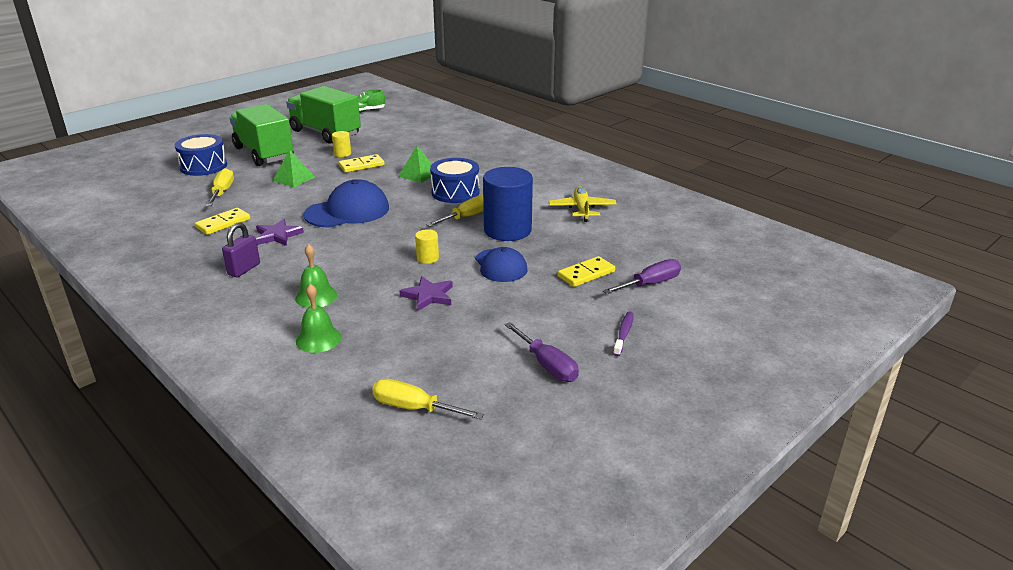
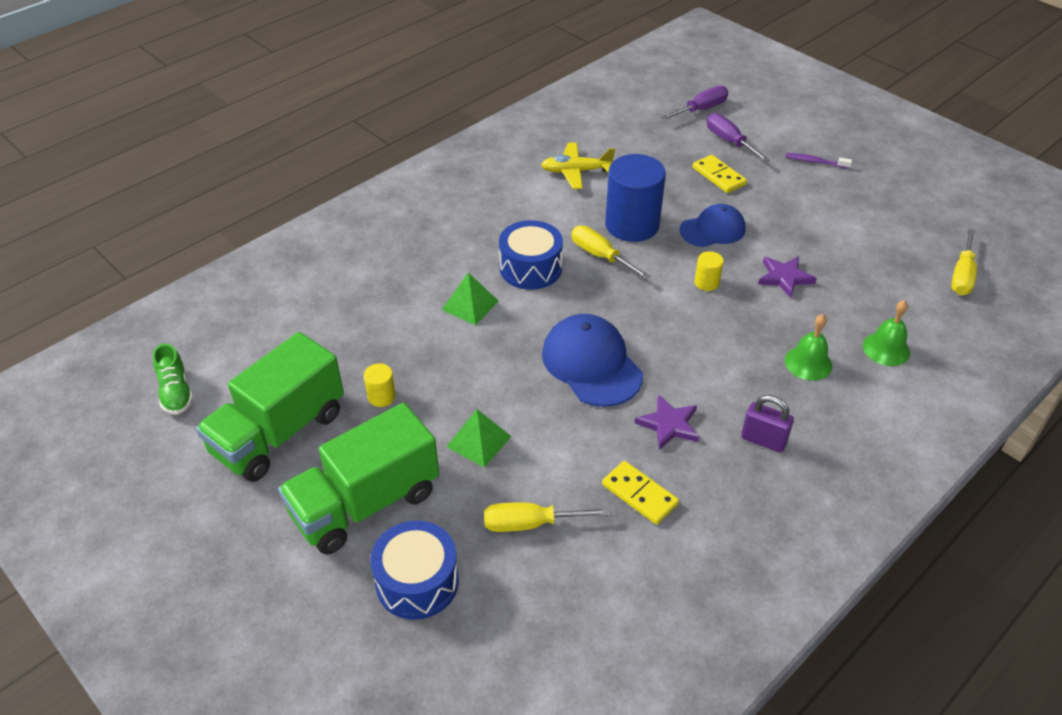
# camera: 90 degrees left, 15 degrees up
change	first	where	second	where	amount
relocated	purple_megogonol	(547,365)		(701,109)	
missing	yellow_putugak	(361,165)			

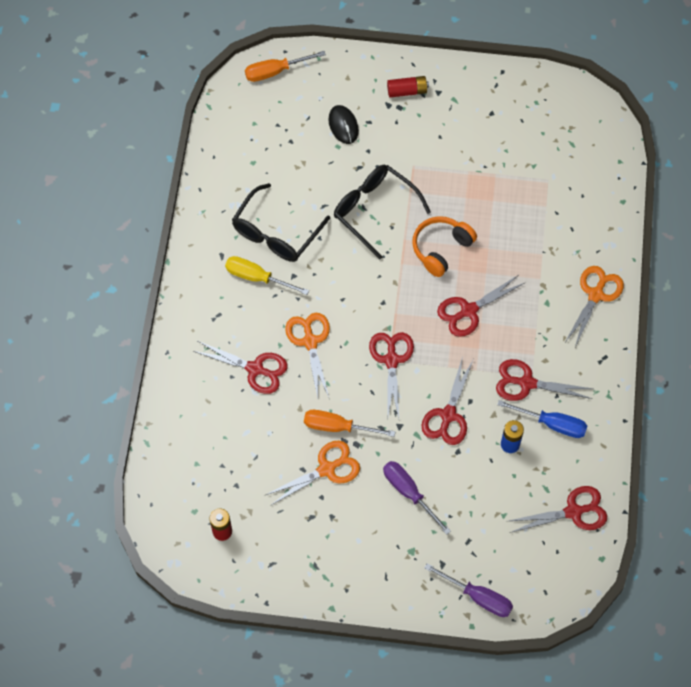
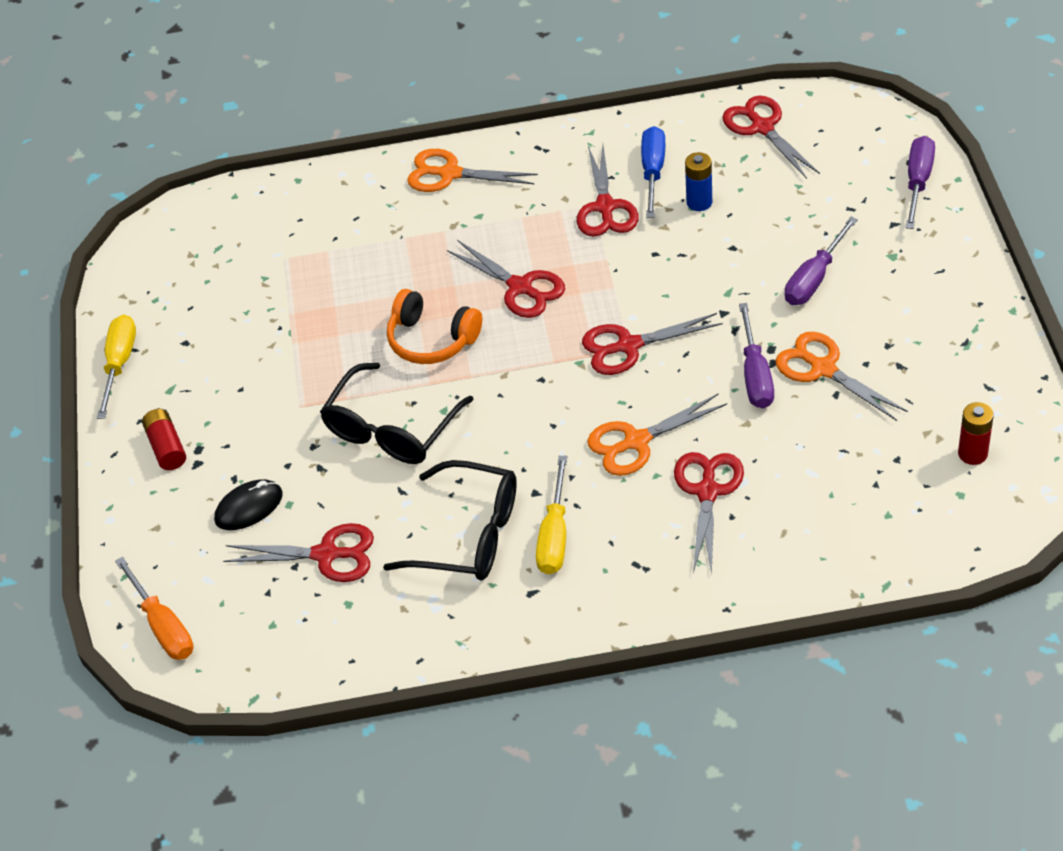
# camera: 100 degrees left, 15 degrees down
change	first	where	second	where	amount
appeared			yellow_megogonol	(119,364)	
relocated	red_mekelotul	(448,415)		(326,555)	
colour	orange_megogonol	(337,427)	purple_megogonol	(755,375)	

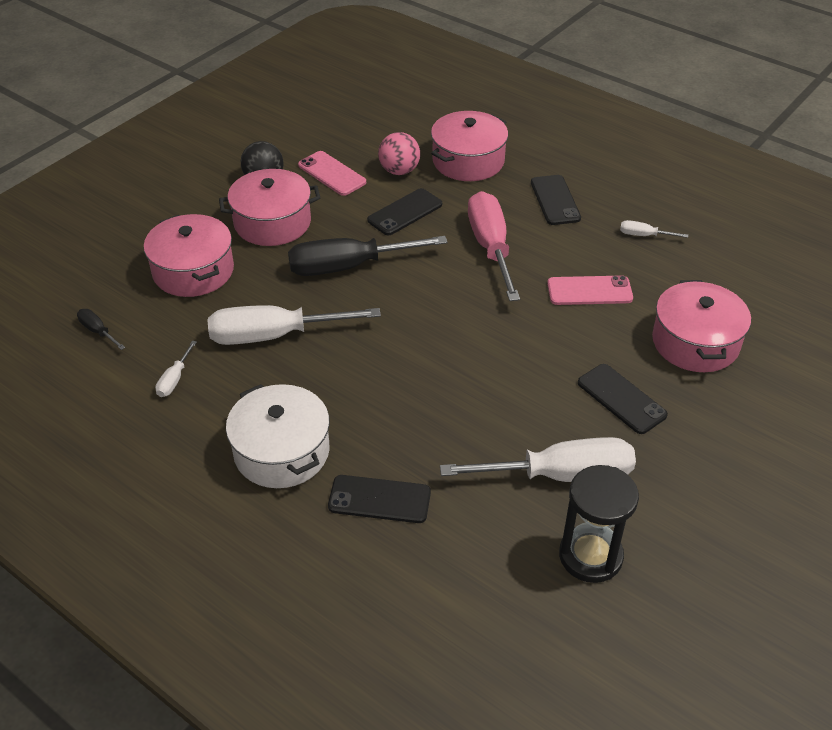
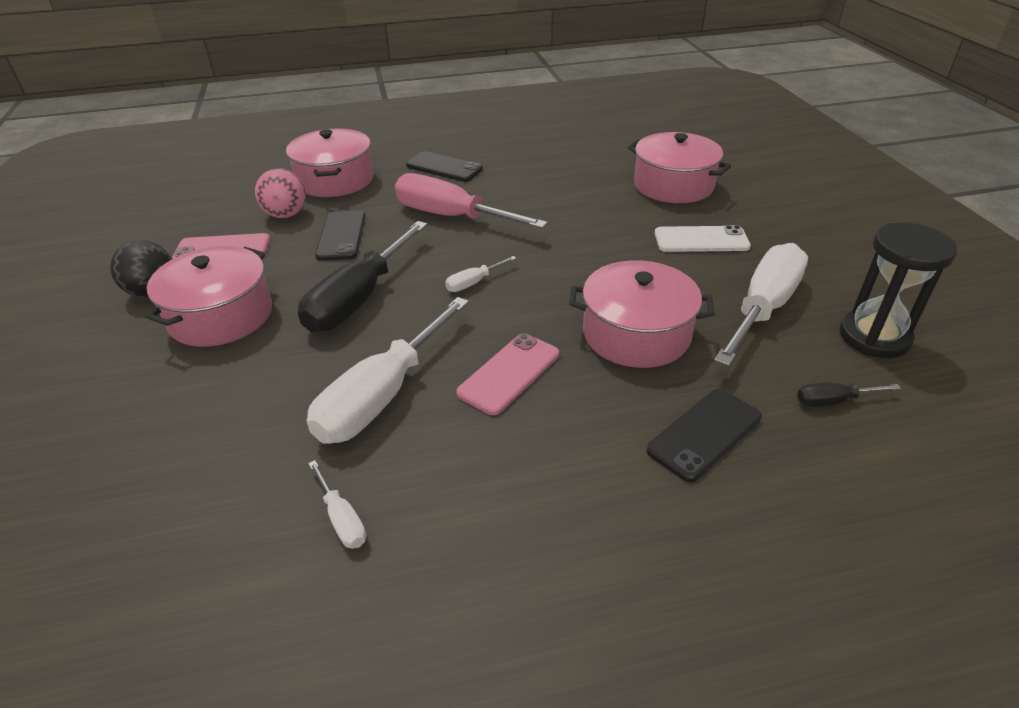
# camera: 50 degrees left, 5 degrees down
change	first	where	second	where	amount
relocated	white_megogonol	(644,235)		(474,283)	
relocated	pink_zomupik	(589,291)		(509,373)	
relocated	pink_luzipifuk	(193,271)		(636,334)	
colour	black_zomupik	(621,399)	white_zomupik	(701,240)	
relocated	black_megogonol	(98,331)		(833,401)	
missing	white_luzipifuk	(281,451)			

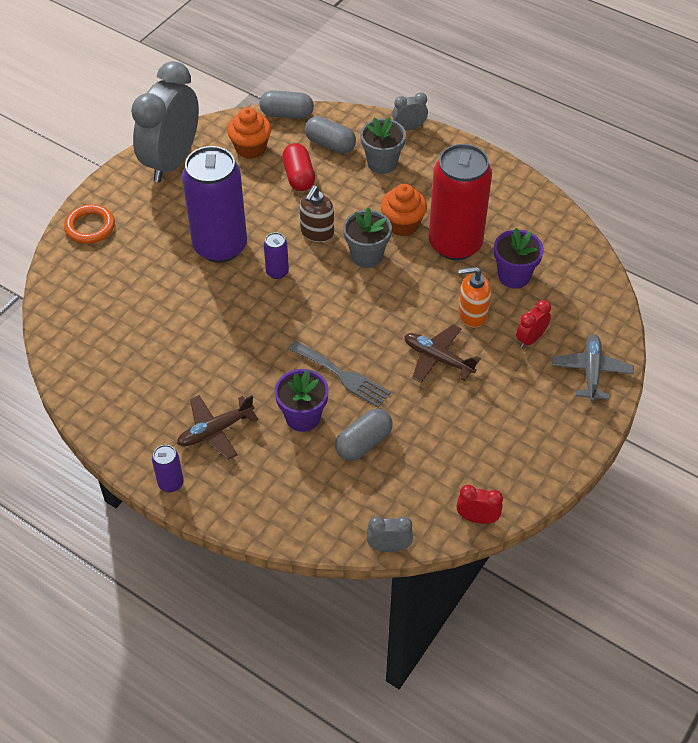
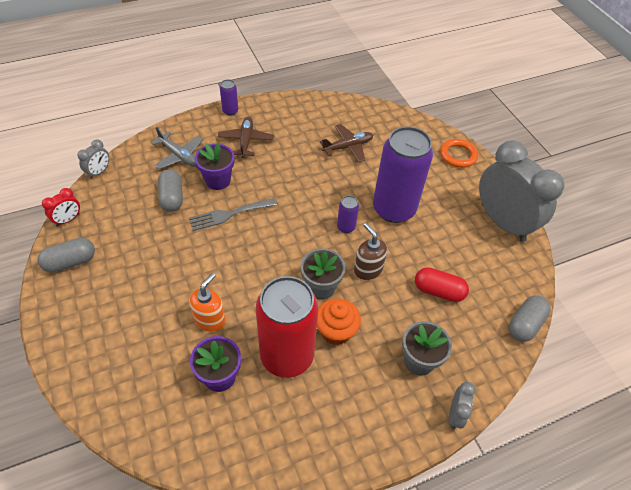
# camera: 120 degrees right, 0 degrees up
change	first	where	second	where	amount
relocated	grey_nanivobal	(330,144)		(70,262)	
relocated	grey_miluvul	(591,371)		(179,156)	
relocated	brown_miluvul	(438,358)		(348,147)	
missing	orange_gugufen	(250,148)			
missing	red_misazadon	(530,339)			

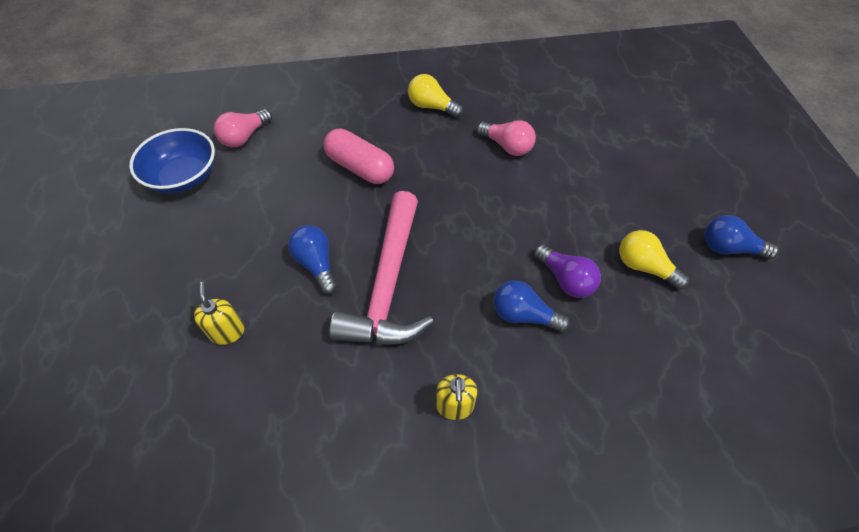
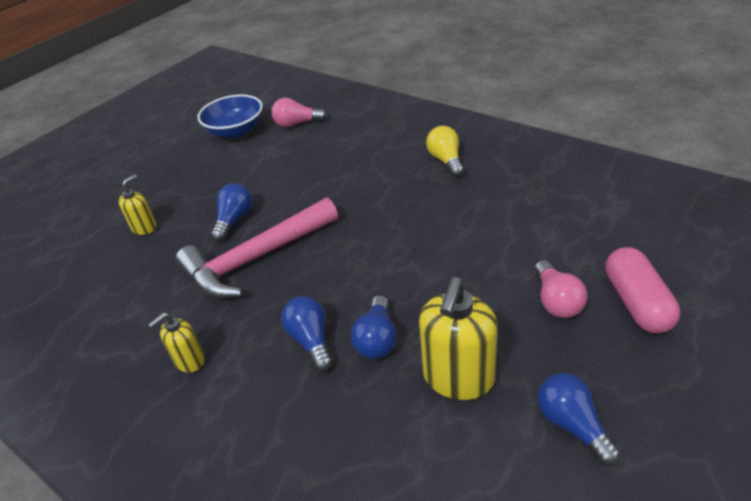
# camera: 50 degrees right, 15 degrees down
change	first	where	second	where	amount
colour	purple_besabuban	(565,279)	blue_besabuban	(377,339)	
exchanged	yellow_besabuban	(644,267)	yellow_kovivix	(458,378)	
relocated	pink_besabuban	(507,146)		(556,301)	
relocated	pink_nanivobal	(360,167)		(636,302)	

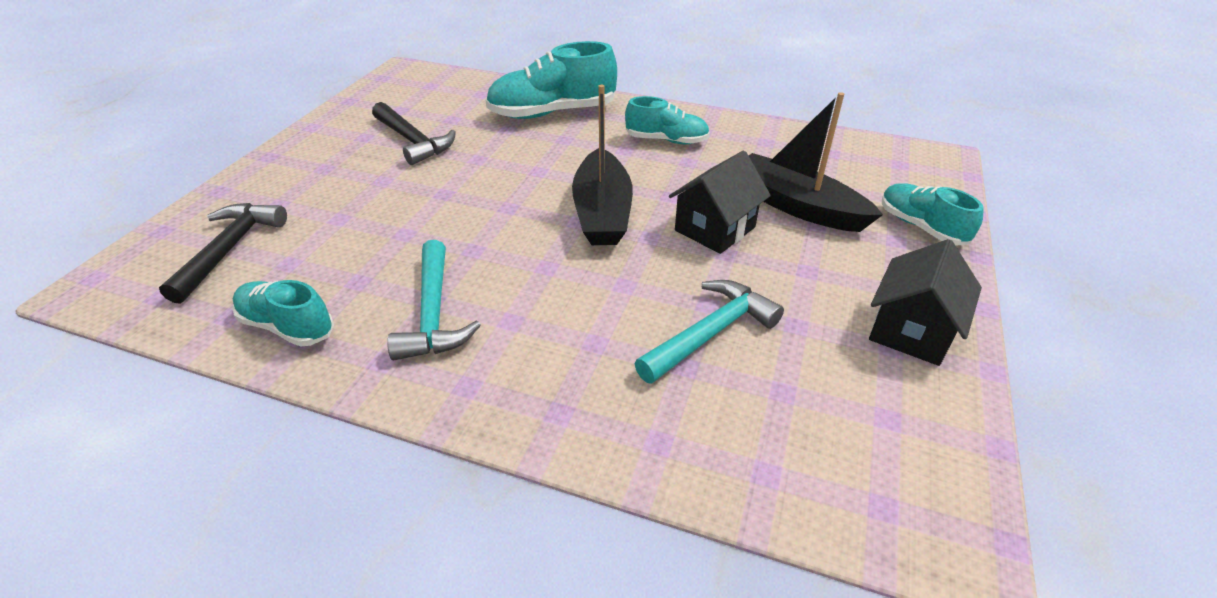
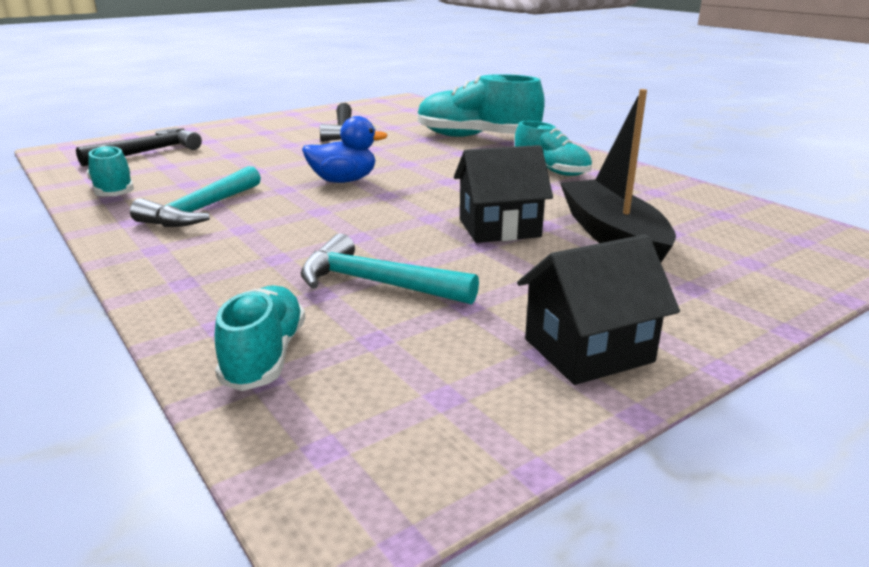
# camera: 35 degrees right, 15 degrees down
change	first	where	second	where	amount
relocated	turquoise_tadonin	(921,227)		(265,356)	
spun	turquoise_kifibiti	(710,333)		(377,283)	150 degrees counterclockwise
appeared			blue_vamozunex	(343,181)	
missing	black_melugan	(602,212)			

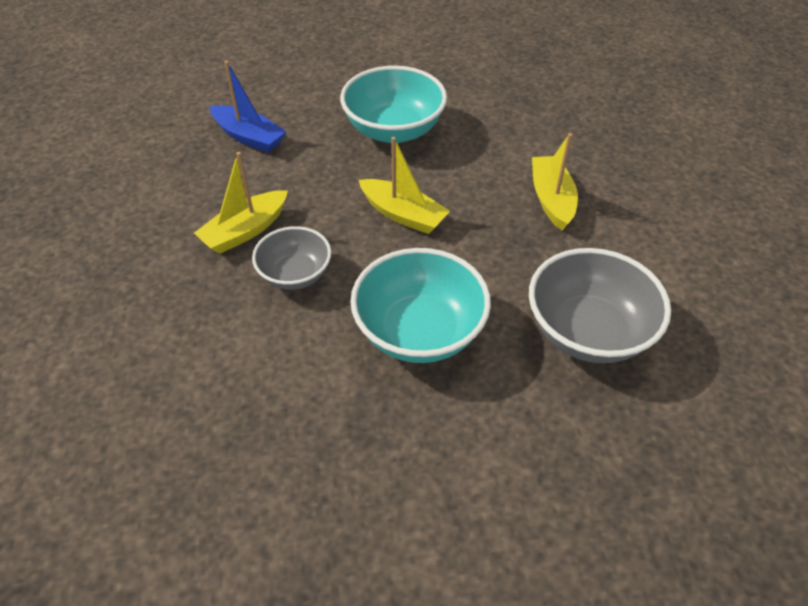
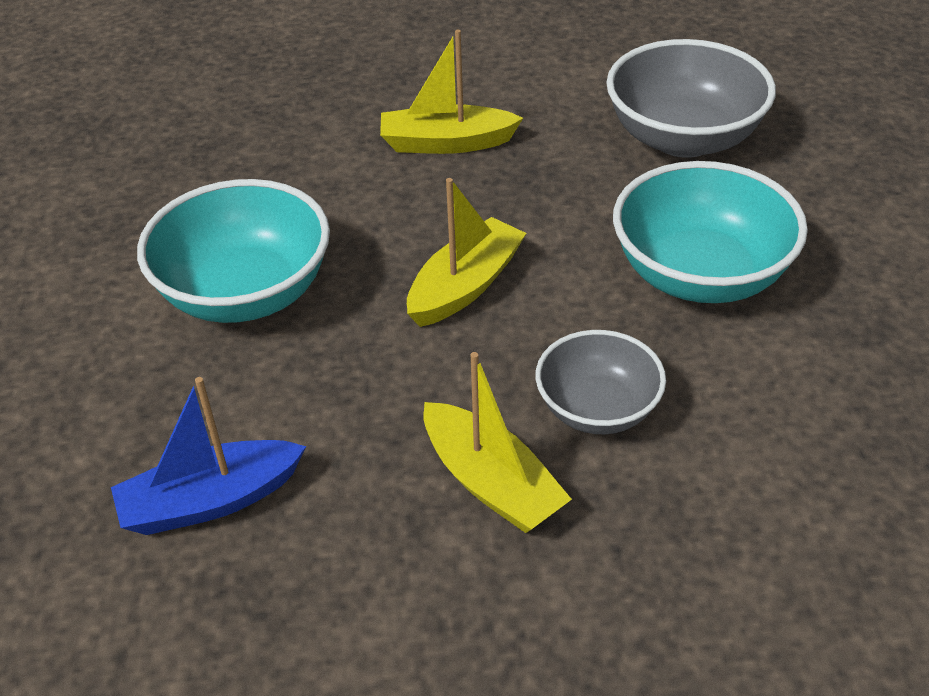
# camera: 85 degrees left, 5 degrees down
change	first	where	second	where	amount
spun	blue_melugan	(249,137)		(210,501)	150 degrees counterclockwise

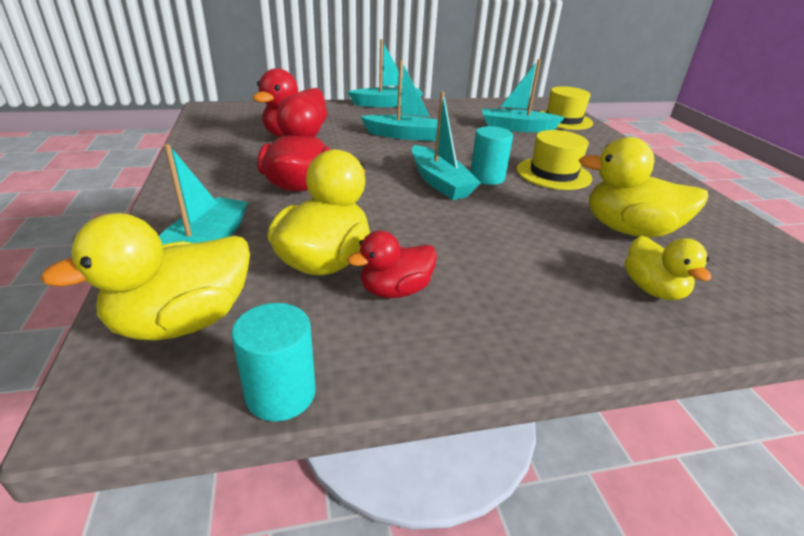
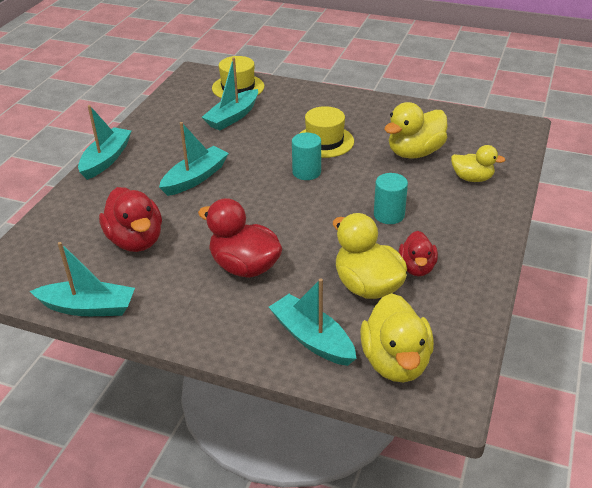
# camera: 55 degrees left, 5 degrees up
change	first	where	second	where	amount
relocated	turquoise_melugan	(440,182)		(88,307)	
relocated	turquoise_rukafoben	(281,394)		(389,215)	

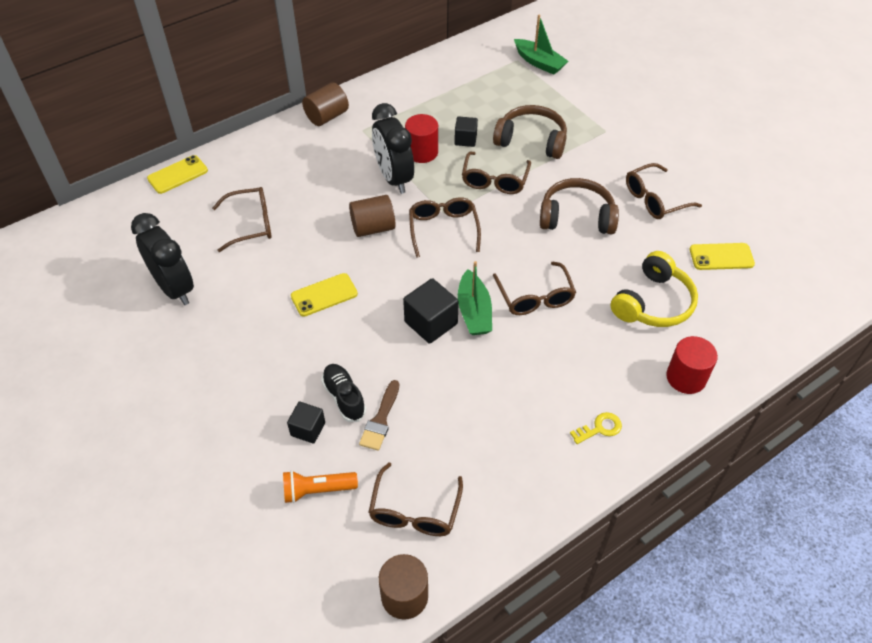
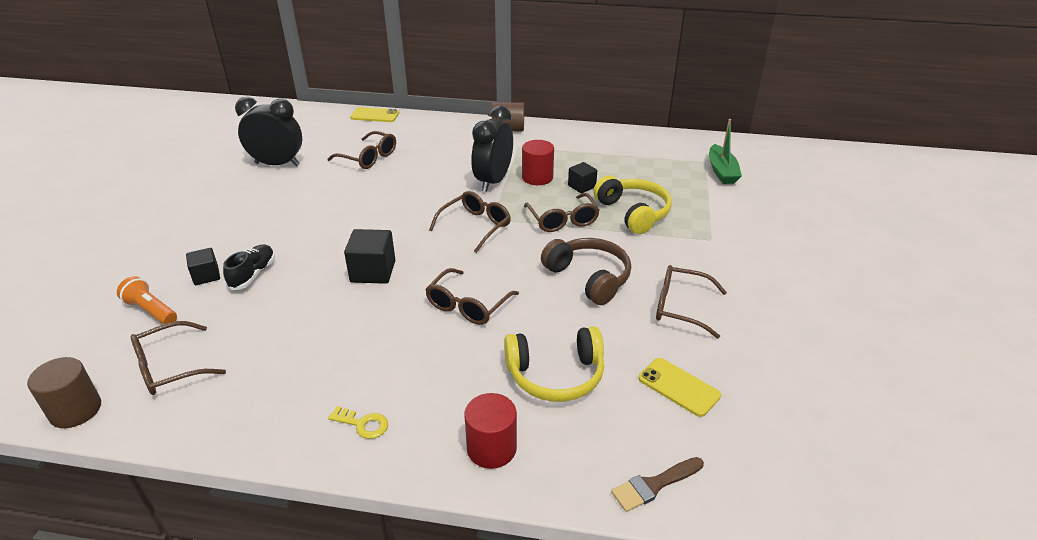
# camera: 45 degrees right, 15 degrees down
change	first	where	second	where	amount
spun	black_misazadon	(174,288)		(277,164)	90 degrees counterclockwise
spun	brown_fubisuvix	(495,180)		(562,220)	75 degrees counterclockwise
colour	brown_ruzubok	(531,140)	yellow_ruzubok	(633,212)	
relocated	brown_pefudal	(380,419)		(654,485)	
missing	yellow_zomupik	(324,295)			
missing	brown_rukafoben	(373,228)			
missing	green_melugan	(474,311)			

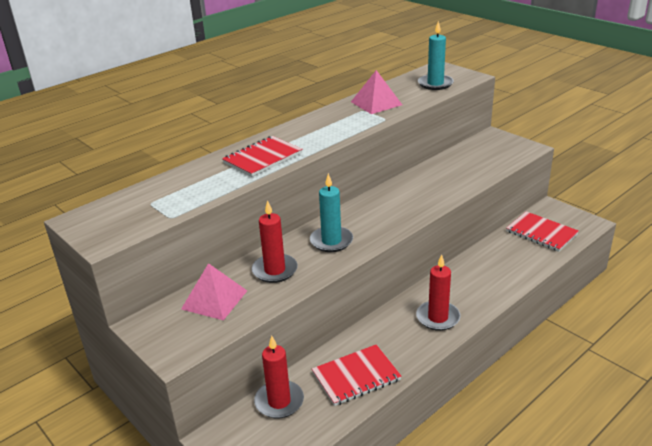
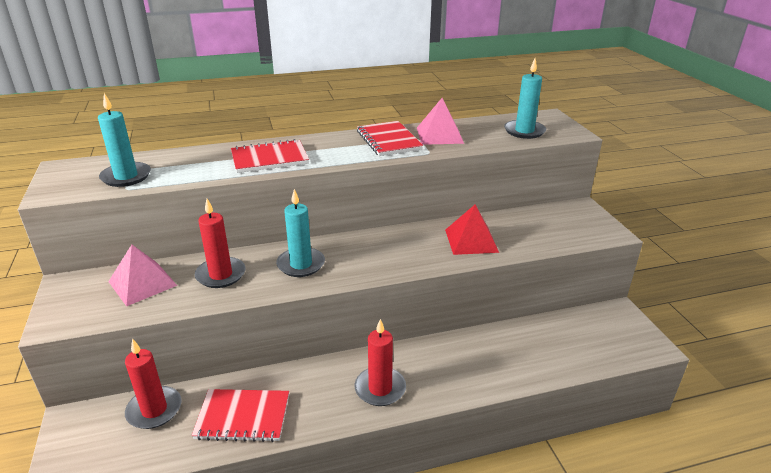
# camera: 25 degrees right, 0 degrees up
change	first	where	second	where	amount
appeared			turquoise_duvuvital	(126,177)	
relocated	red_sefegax	(541,233)		(388,140)	
appeared			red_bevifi	(471,240)	

